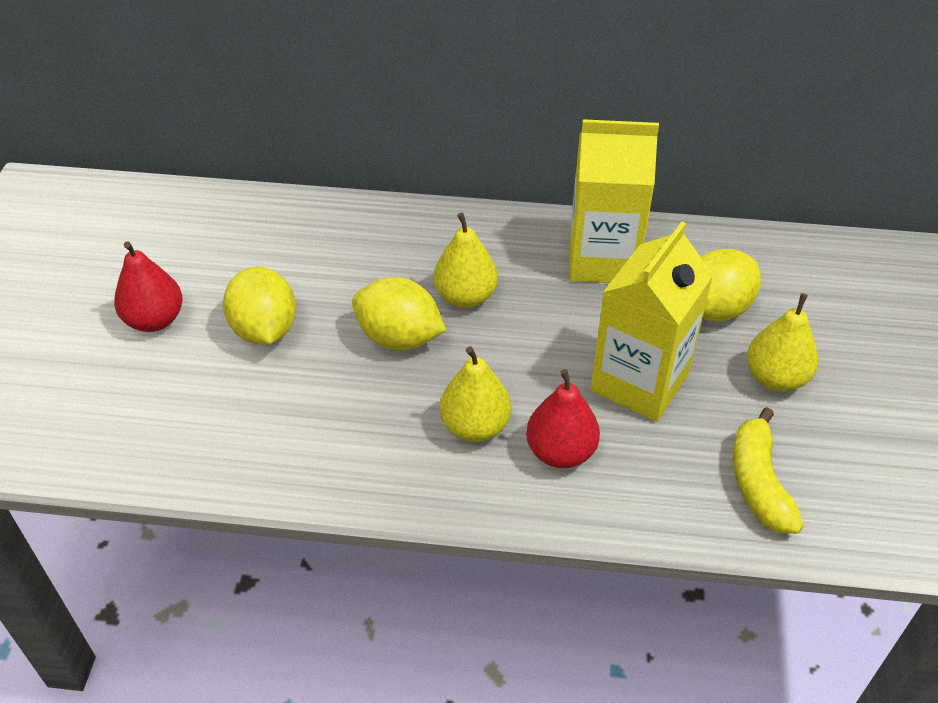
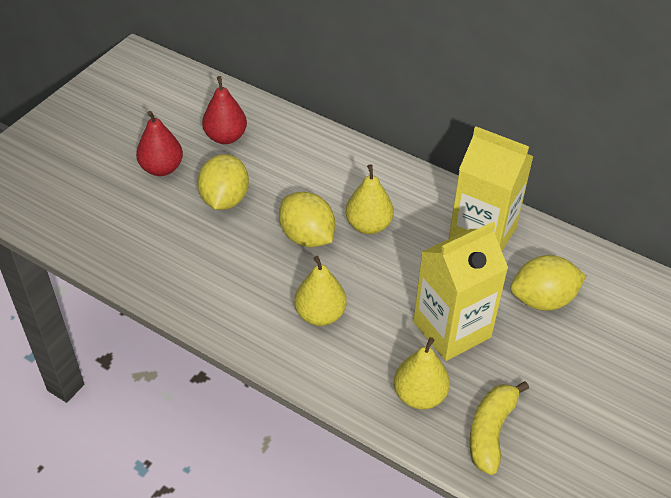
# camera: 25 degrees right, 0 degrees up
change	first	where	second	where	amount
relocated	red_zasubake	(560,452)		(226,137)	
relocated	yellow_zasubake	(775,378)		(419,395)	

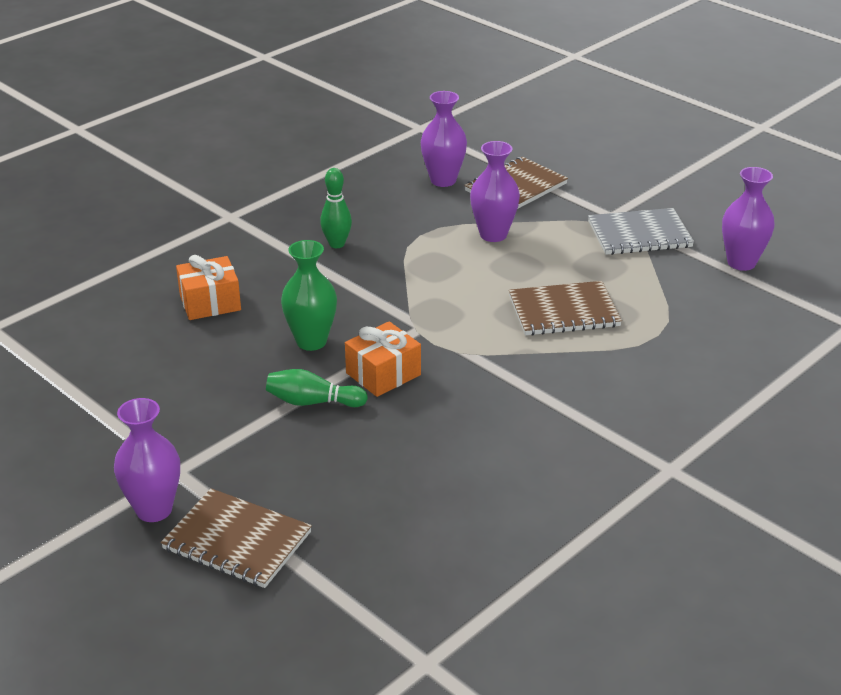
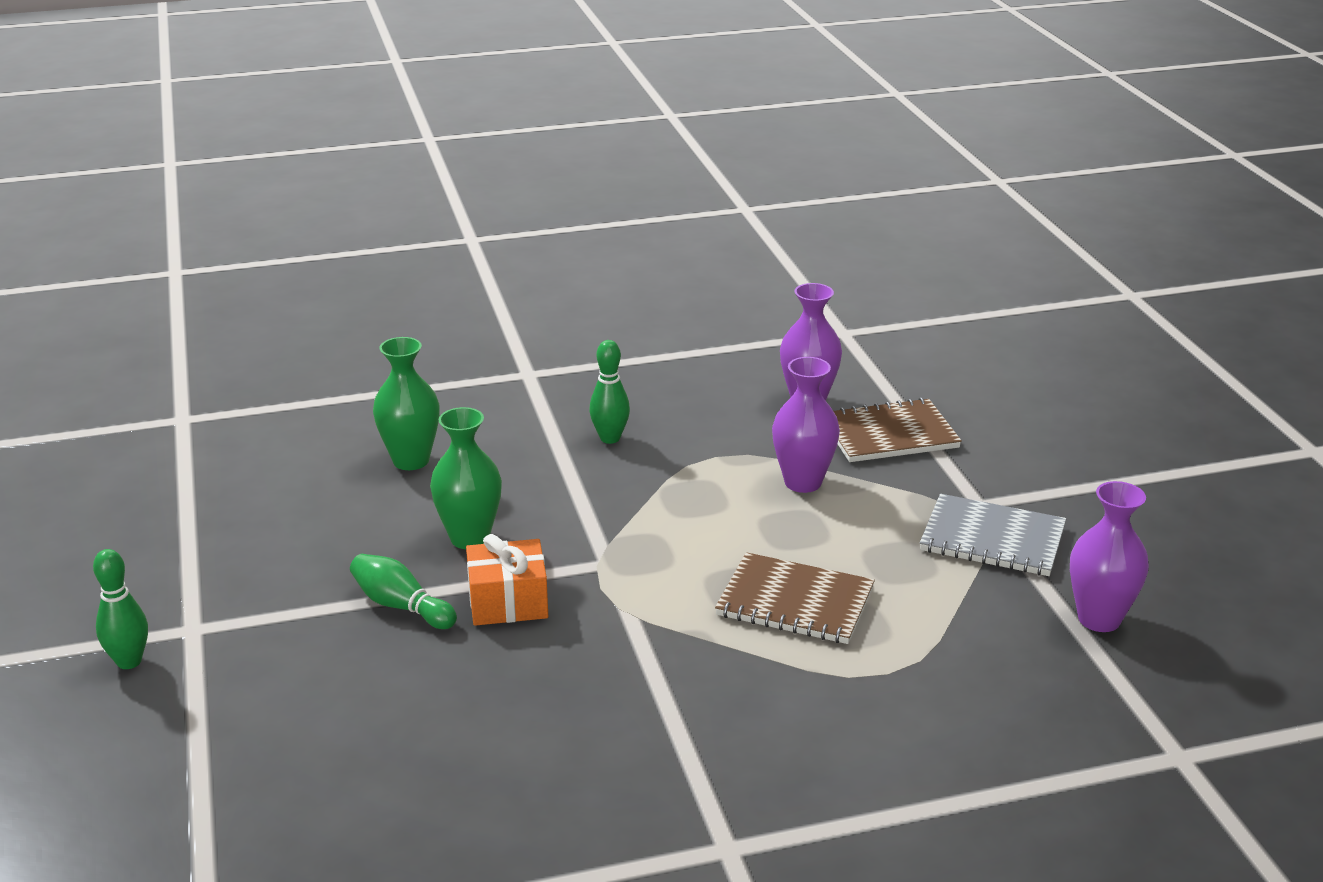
# camera: 30 degrees right, 5 degrees down
change	first	where	second	where	amount
exchanged	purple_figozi	(154,510)	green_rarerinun	(129,661)	
exchanged	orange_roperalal	(210,302)	green_figozi	(411,460)	
missing	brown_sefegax	(237,541)			

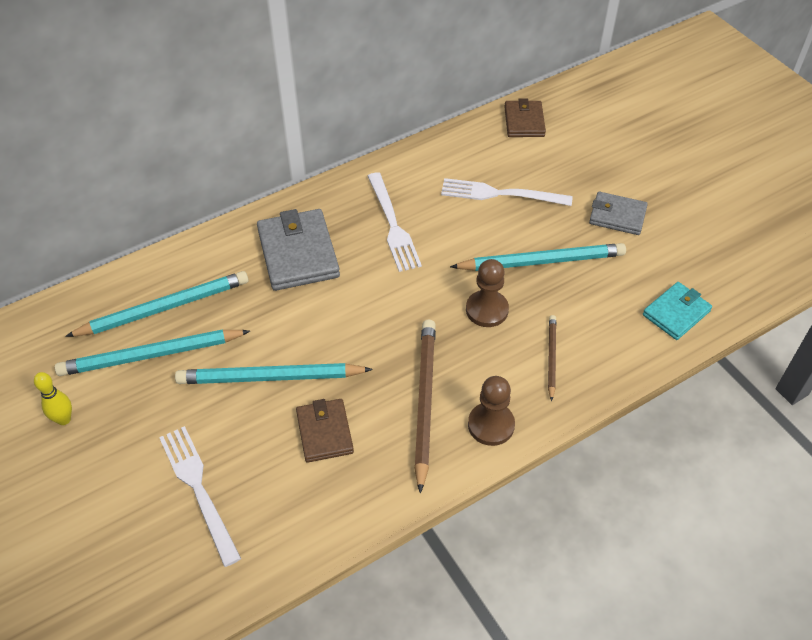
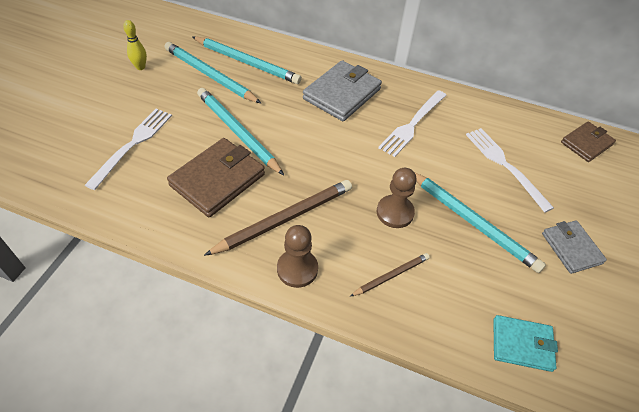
# camera: 50 degrees right, 0 degrees up
change	first	where	second	where	amount
size	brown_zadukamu	(325,432)		(217,180)	x1.61

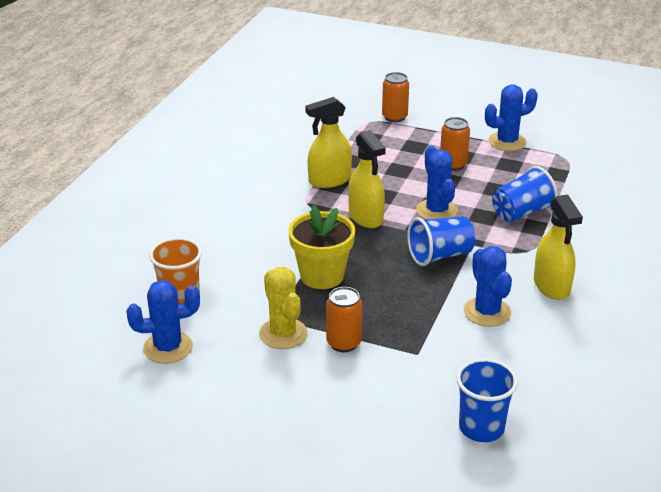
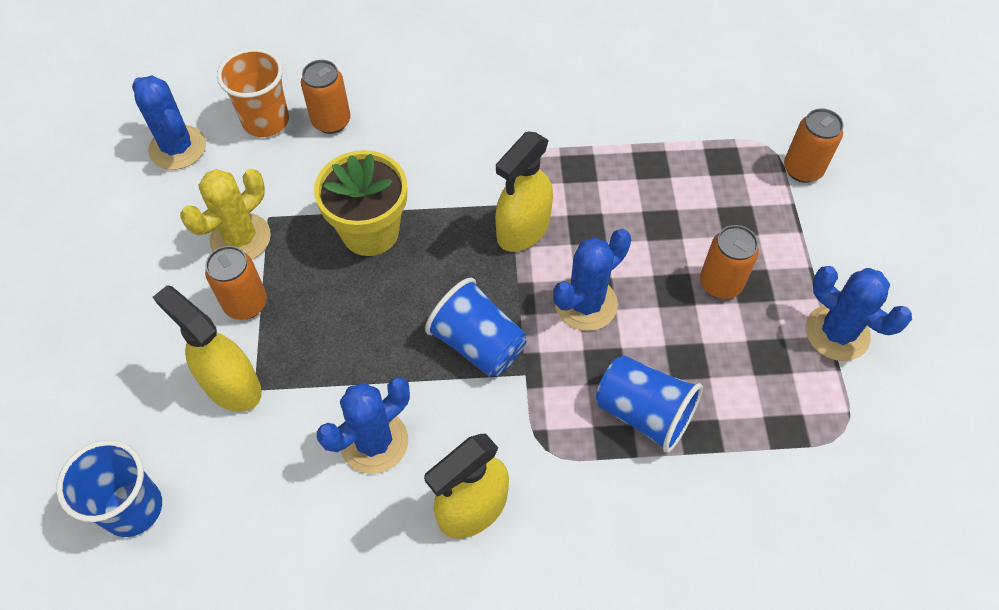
# camera: 65 degrees right, 25 degrees up
change	first	where	second	where	amount
relocated	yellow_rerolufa	(329,180)		(231,385)	
appeared			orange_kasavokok	(331,121)	

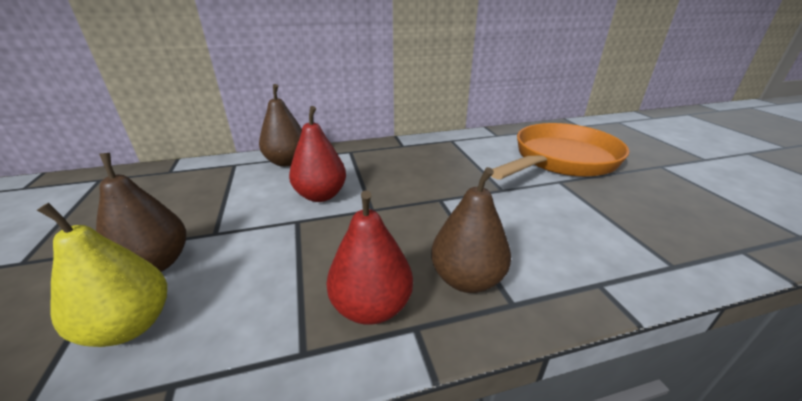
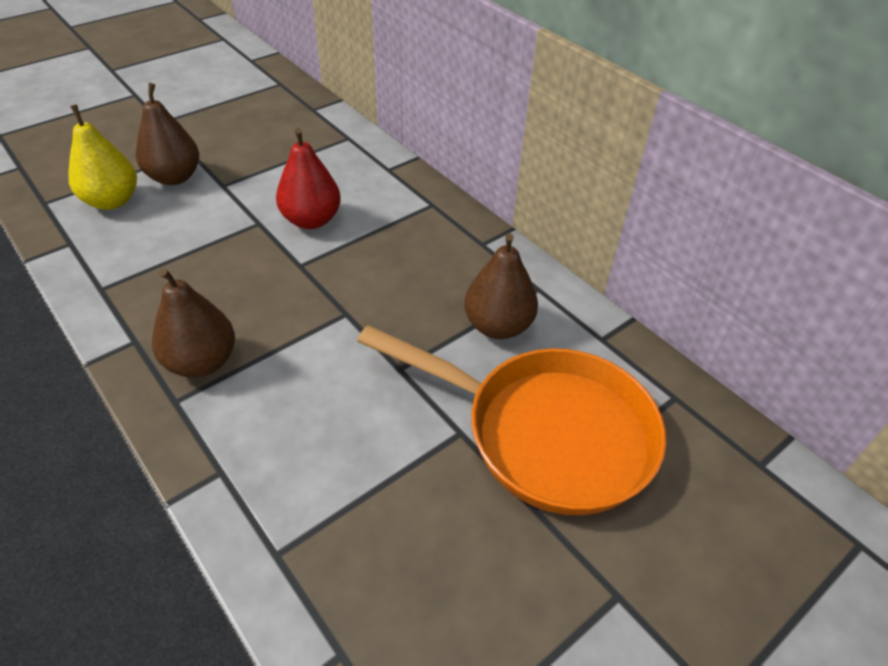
# camera: 65 degrees right, 15 degrees up
change	first	where	second	where	amount
relocated	brown_zasubake	(287,162)		(498,326)	
missing	red_zasubake	(371,307)			

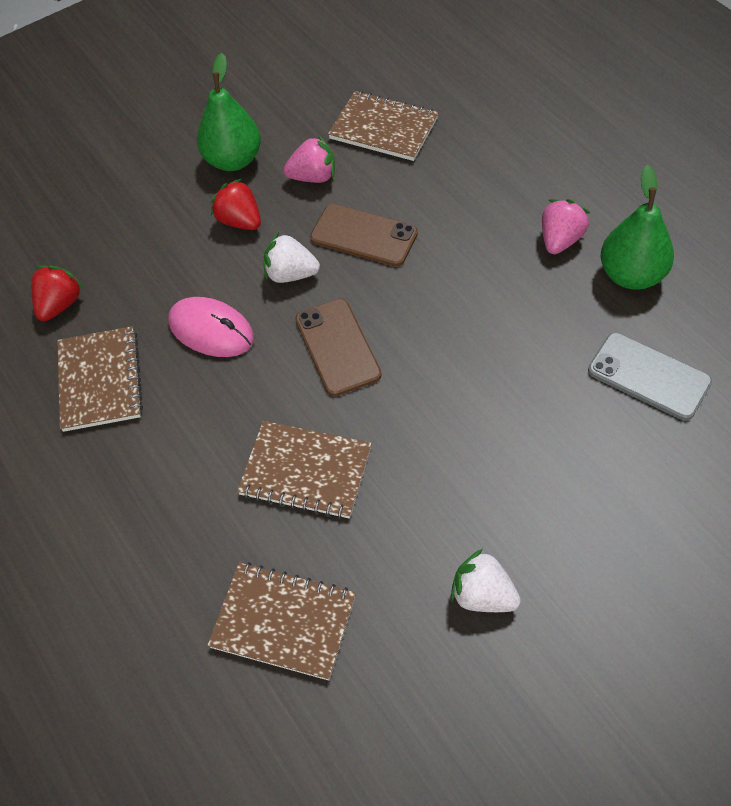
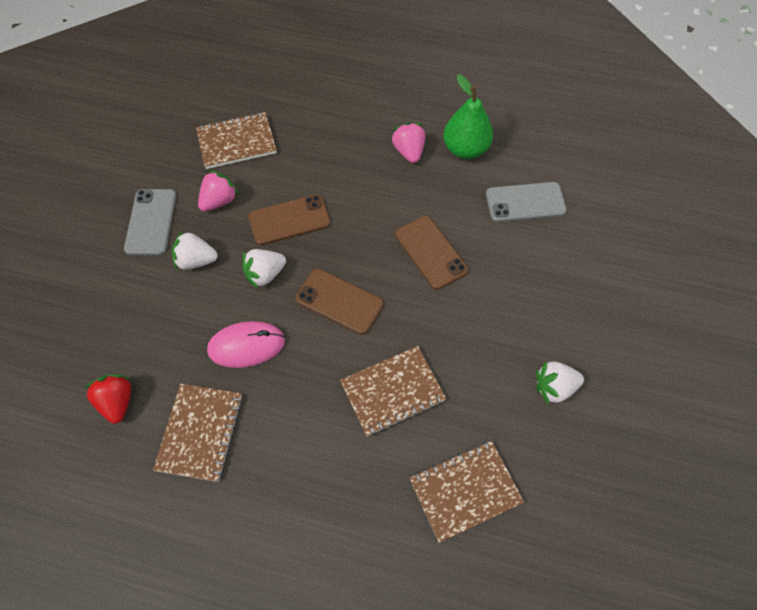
# camera: 45 degrees left, 5 degrees up
change	first	where	second	where	amount
exchanged	green_zasubake	(233,160)	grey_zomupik	(151,222)	
spun	brown_sefegax	(100,380)		(200,433)	60 degrees clockwise
colour	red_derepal	(240,221)	white_derepal	(196,261)	
appeared			brown_zomupik	(431,252)	

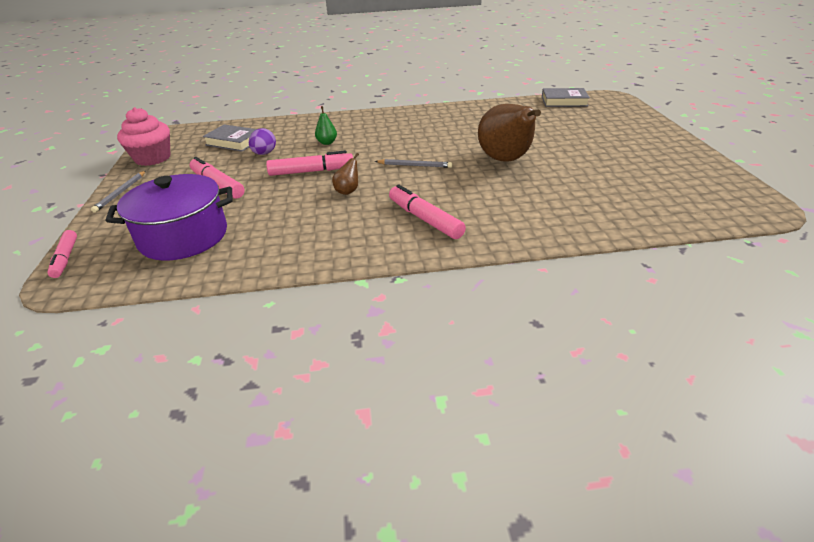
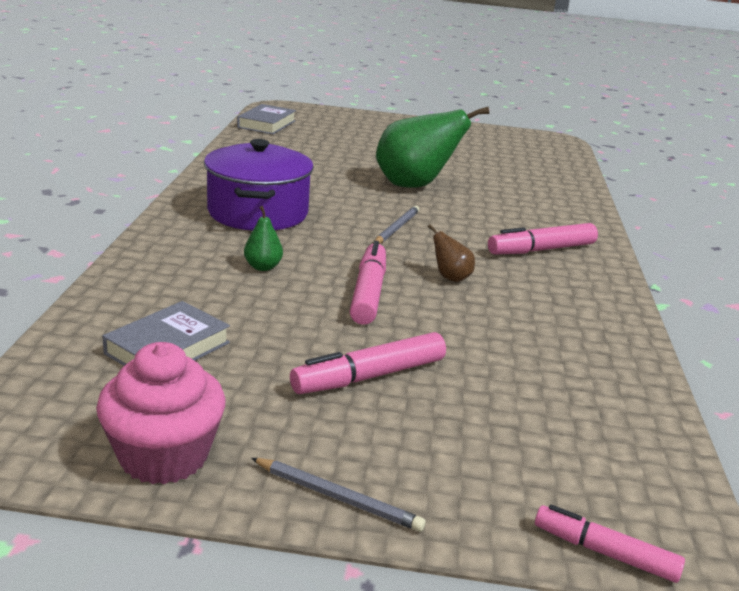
# camera: 80 degrees left, 10 degrees down
change	first	where	second	where	amount
relocated	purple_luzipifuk	(183,236)		(258,212)	
colour	brown_zasubake	(506,160)	green_zasubake	(414,185)	
spun	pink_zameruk	(65,258)		(604,552)	150 degrees counterclockwise
missing	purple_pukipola	(264,153)			

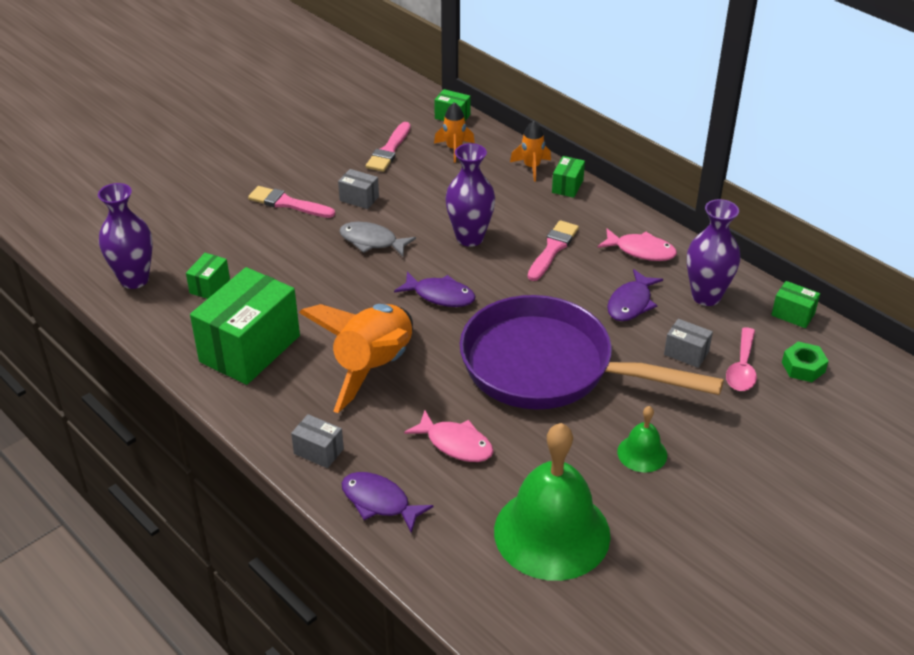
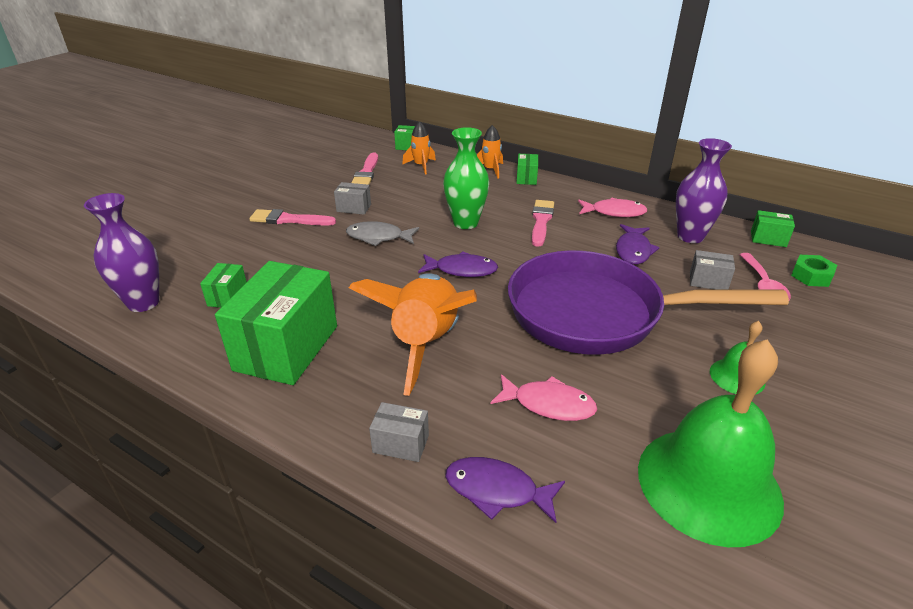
# camera: 15 degrees left, 5 degrees down
change	first	where	second	where	amount
colour	purple_figozi	(470,238)	green_figozi	(465,223)	

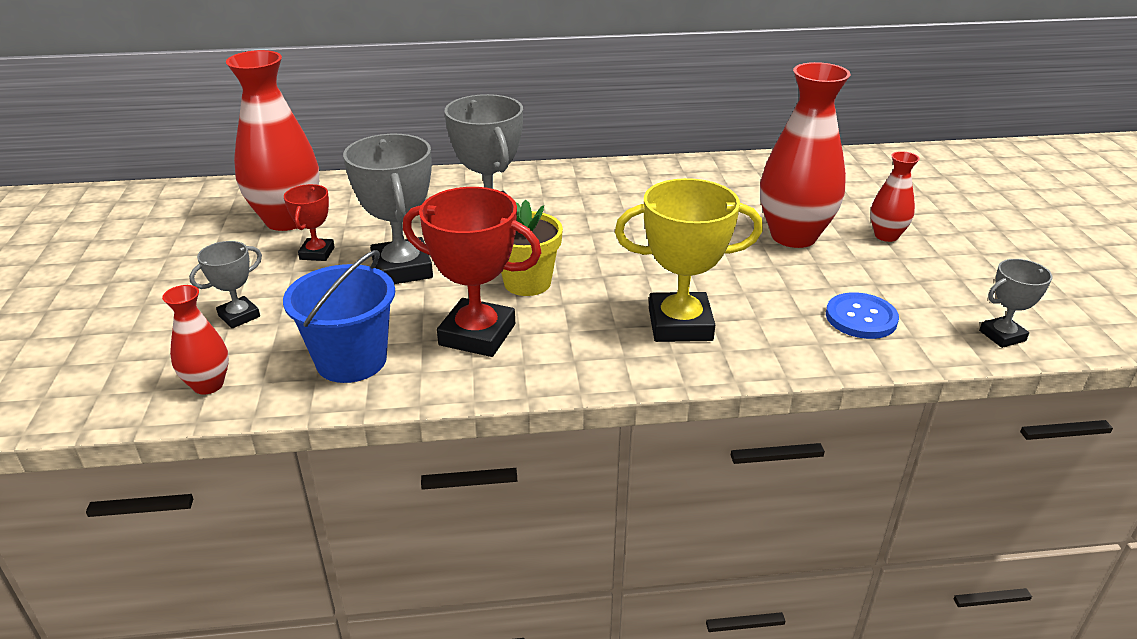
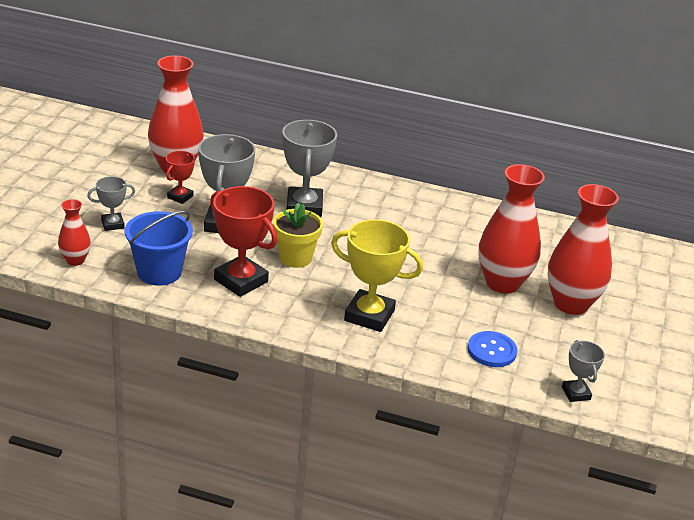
# camera: 20 degrees right, 0 degrees up
change	first	where	second	where	amount
size	red_figozi	(886,236)		(571,304)	x1.96
spun	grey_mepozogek	(1002,336)		(576,393)	75 degrees clockwise

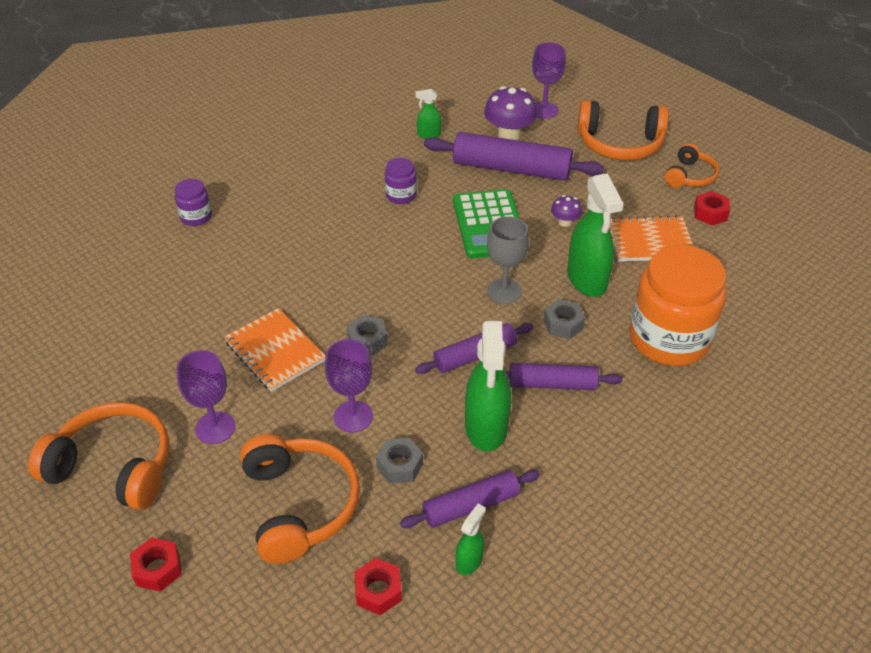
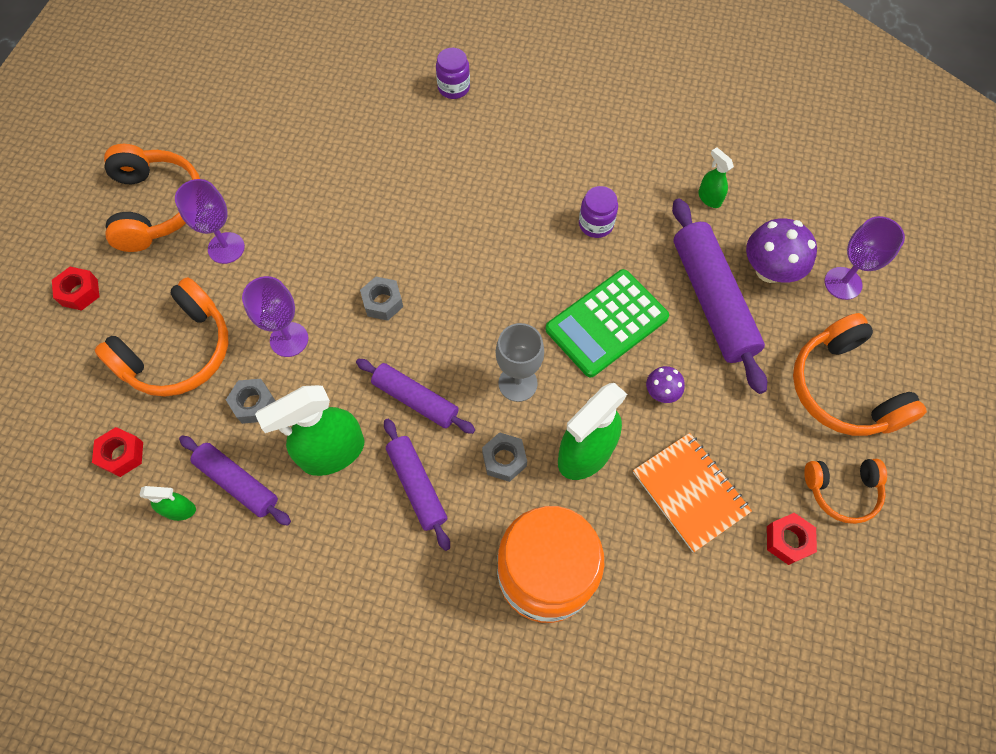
# camera: 60 degrees right, 20 degrees up
change	first	where	second	where	amount
missing	orange_sefegax	(275,351)			

